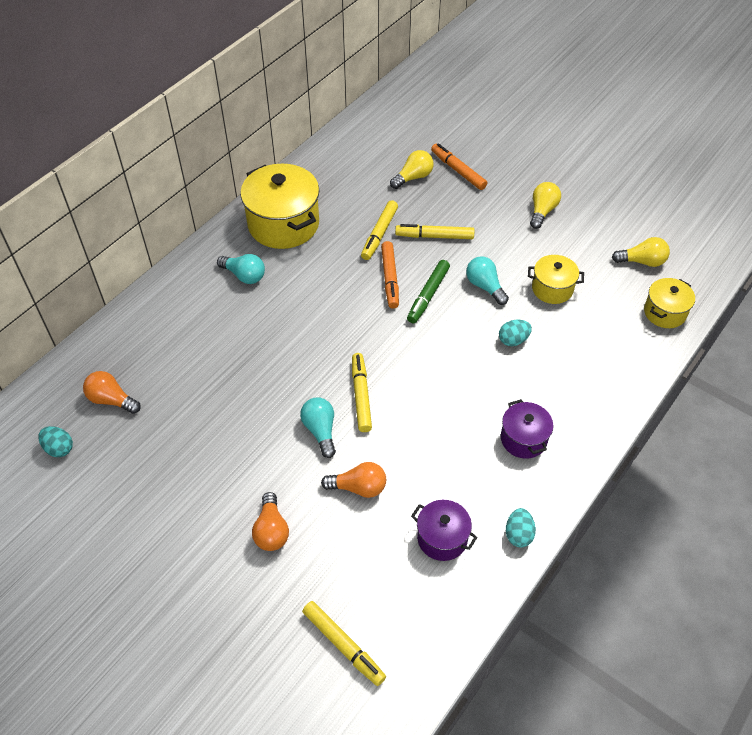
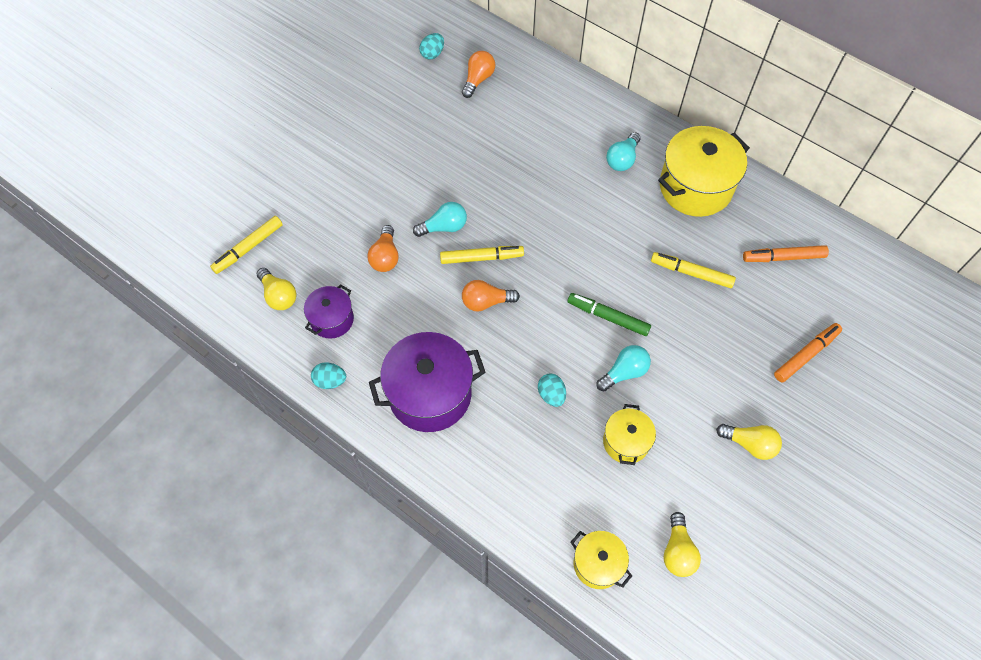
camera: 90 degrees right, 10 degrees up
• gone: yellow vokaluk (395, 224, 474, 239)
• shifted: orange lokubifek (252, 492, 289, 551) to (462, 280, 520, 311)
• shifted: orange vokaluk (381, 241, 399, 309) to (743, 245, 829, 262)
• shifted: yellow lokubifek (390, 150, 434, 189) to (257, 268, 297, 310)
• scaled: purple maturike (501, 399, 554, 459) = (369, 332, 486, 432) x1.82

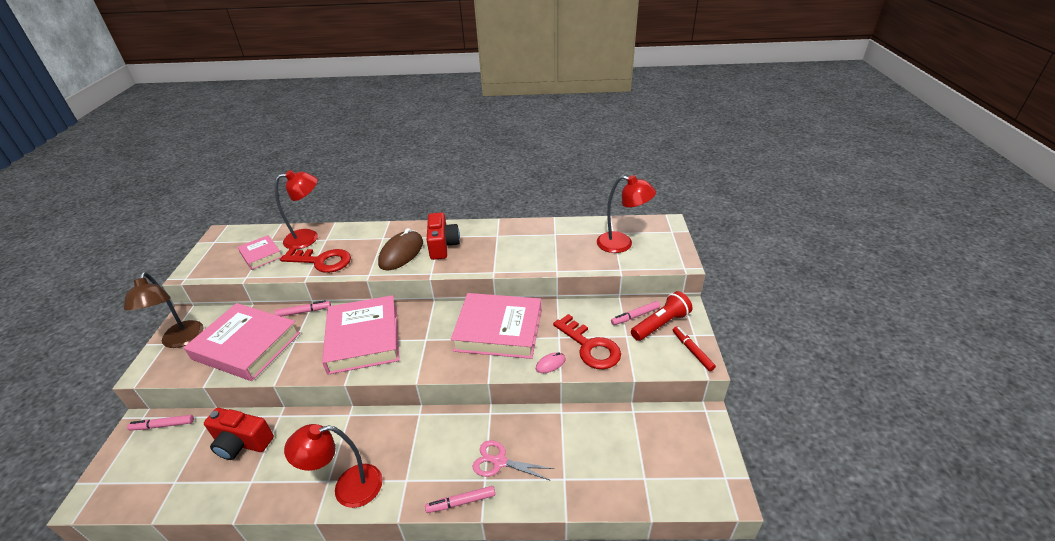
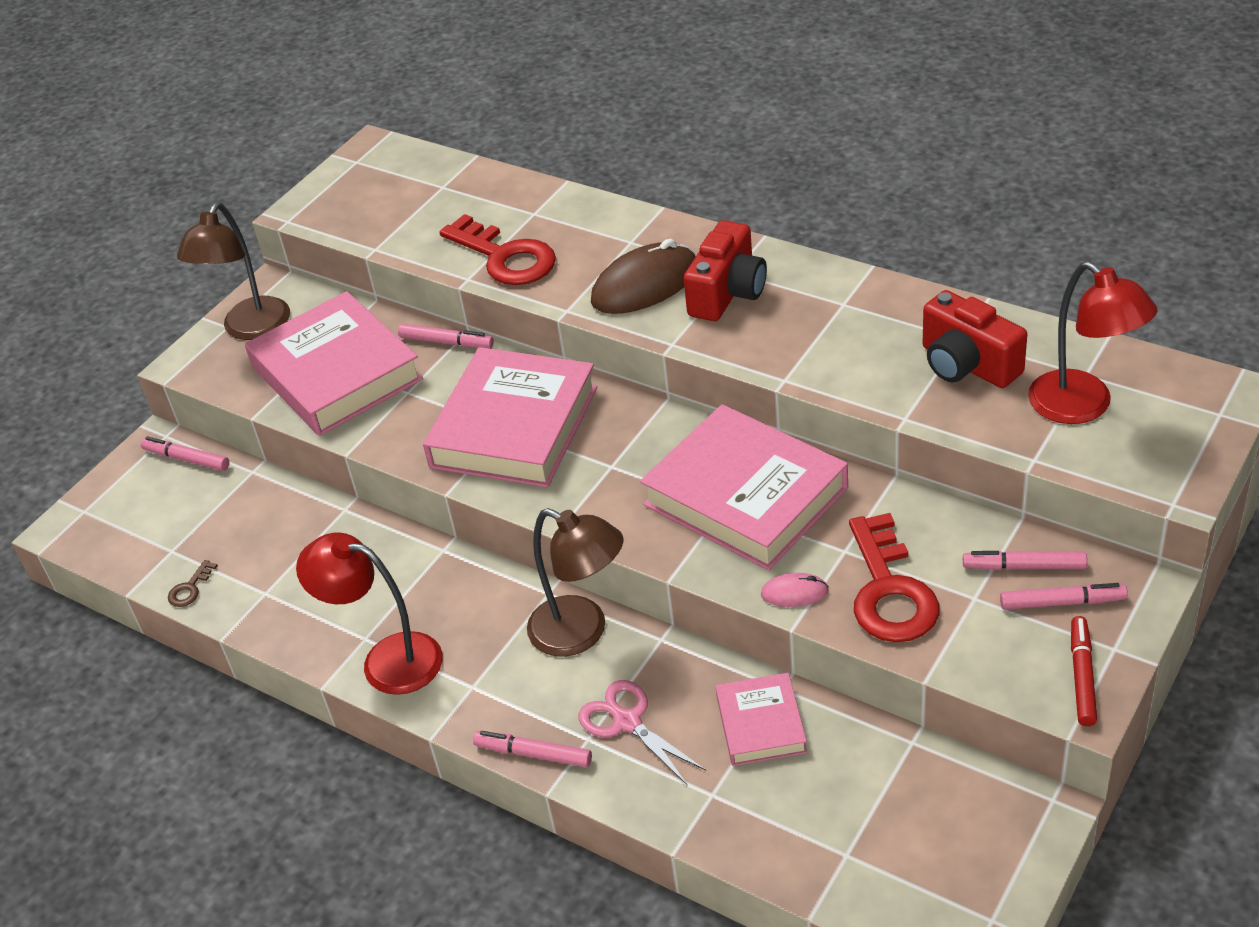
camera: 35 degrees right, 5 degrees up
• gone: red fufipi (275, 170, 318, 249)
• new: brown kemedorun (168, 560, 218, 607)
• new: brown fufipi (527, 508, 624, 657)
• shifted: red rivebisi (204, 408, 274, 460) to (923, 290, 1027, 388)
• shifted: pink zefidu (238, 235, 282, 270) to (716, 673, 807, 766)
• swapped: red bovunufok (631, 291, 693, 341) to pink vokaluk (1000, 583, 1128, 609)

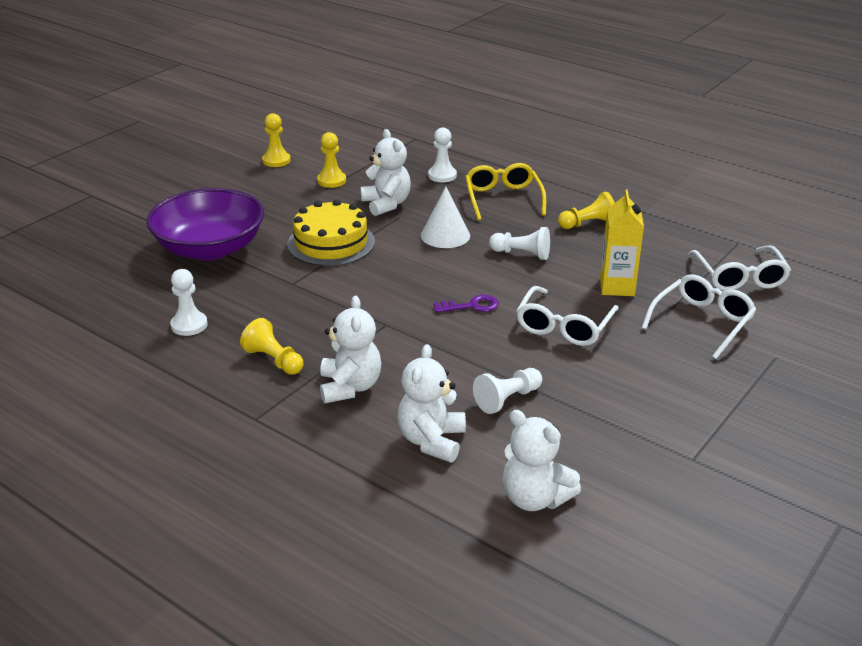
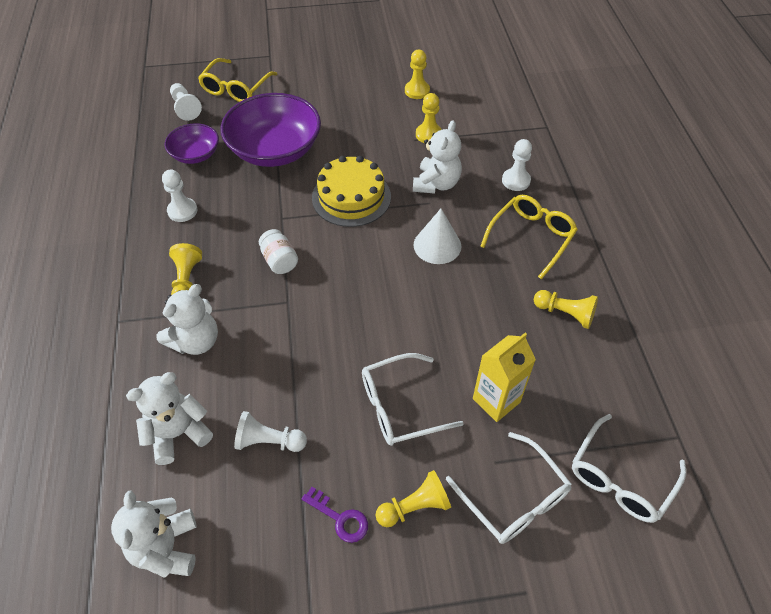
camera: 45 degrees right, 20 degrees up
• new: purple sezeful (165, 123, 219, 164)
• new: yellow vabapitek (198, 58, 277, 102)
• new: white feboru (259, 229, 298, 274)
• new: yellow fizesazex (376, 470, 451, 527)
• shifted: purple kemedorun (434, 295, 499, 313) to (302, 487, 368, 543)
• shifted: white fizesazex (489, 227, 550, 260) to (170, 83, 202, 121)
• rotated: white vabapitek (642, 274, 756, 359) = (446, 432, 572, 544) 60 degrees clockwise

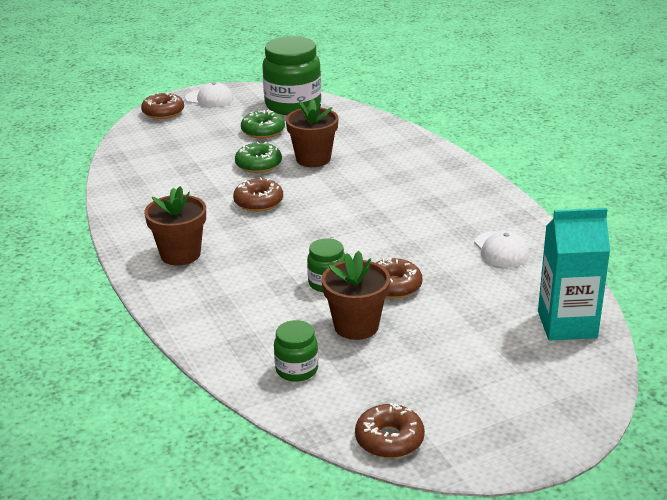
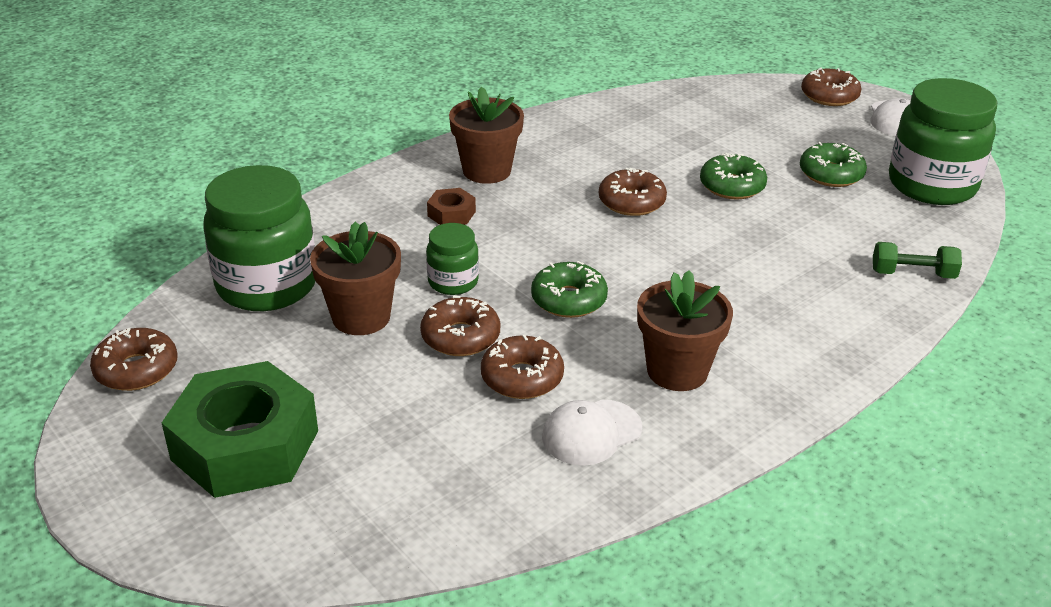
camera: 75 degrees right, 5 degrees up
• gone: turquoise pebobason (538, 208, 610, 341)
• new: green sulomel (162, 361, 318, 498)
• new: brown sulomel (427, 188, 476, 225)
• new: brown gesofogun (481, 335, 564, 399)
• new: green gesofogun (531, 261, 608, 318)
• new: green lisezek (873, 242, 962, 279)
• shifted: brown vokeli (286, 99, 338, 167) to (637, 270, 733, 391)
• scaled: green feboru (274, 320, 318, 382) = (203, 165, 315, 311) x1.98

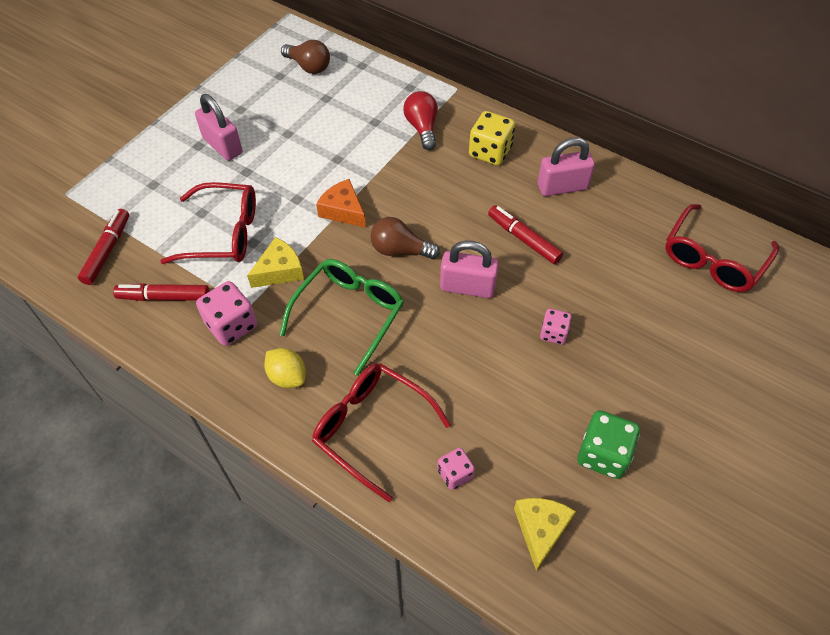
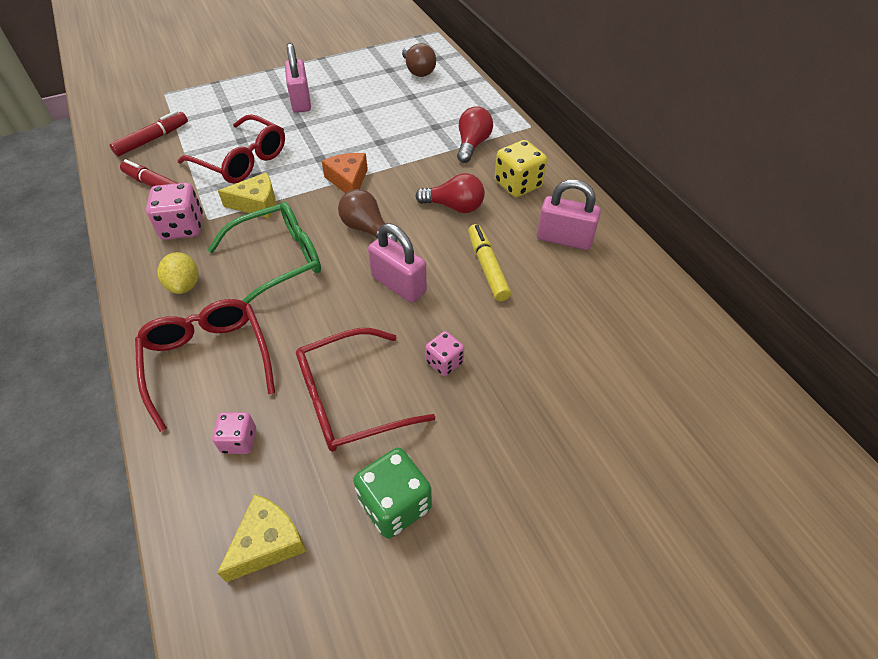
camera: 30 degrees right, 5 degrees down
• new: red lokubifek (415, 173, 485, 213)
• shifted: red vabapitek (665, 204, 779, 292) to (296, 328, 436, 452)
• repainted: red vokaluk (488, 205, 563, 264) to yellow vokaluk (468, 224, 511, 301)

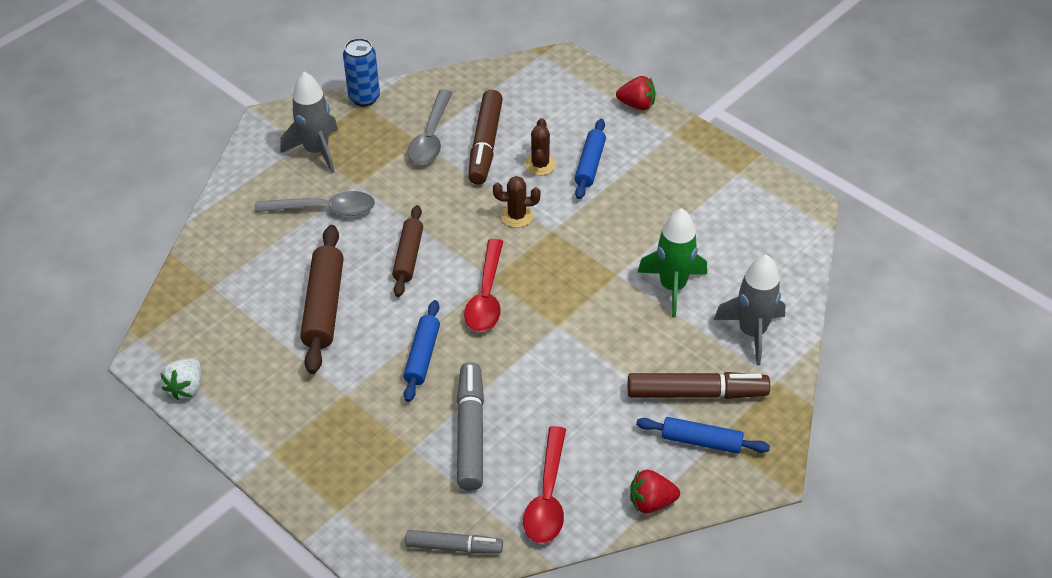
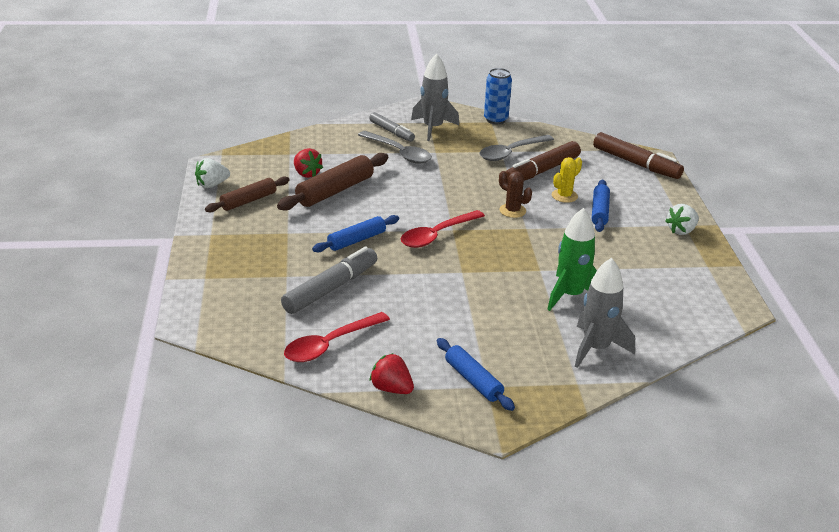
camera: 40 degrees right, 15 degrees down
• new: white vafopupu (665, 204, 699, 235)
• shifted: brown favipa (392, 205, 423, 297) to (205, 176, 290, 212)
• shifted: grey vokaluk (405, 530, 503, 554) to (369, 112, 415, 142)
• shifted: red vafopupu (616, 76, 656, 110) to (294, 148, 323, 178)
• shifted: brown vokaluk (628, 372, 770, 399) to (593, 132, 684, 179)
• repainted: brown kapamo (525, 118, 556, 176) to yellow kapamo (552, 157, 582, 203)
• rotated: blue favipa (575, 119, 606, 199) = (592, 180, 610, 232) 45 degrees counterclockwise

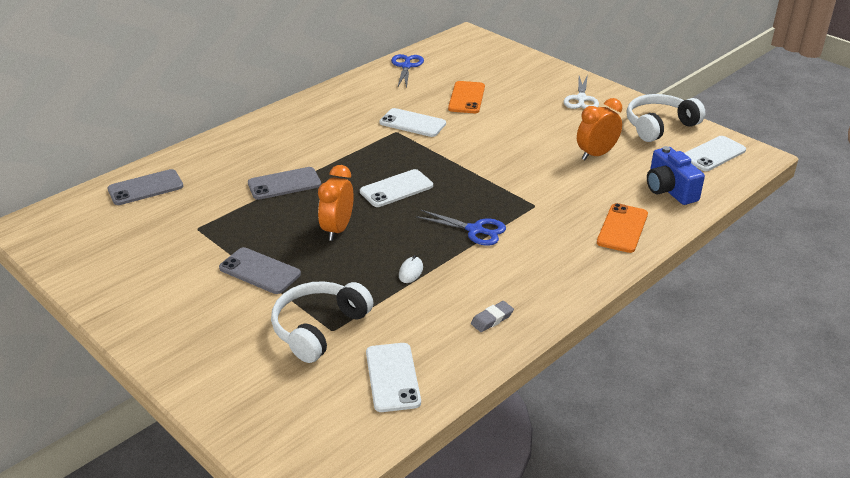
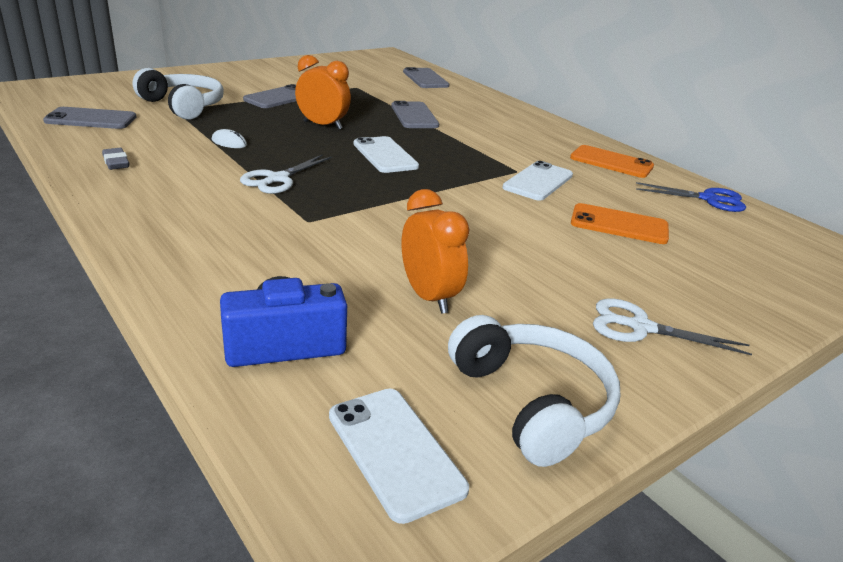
camera: 95 degrees right, 5 degrees down
• shifted: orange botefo (597, 203, 648, 253) to (570, 145, 654, 178)
• repainted: white botefo (366, 343, 421, 412) to grey botefo (43, 107, 136, 129)
• repainted: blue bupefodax (416, 210, 506, 246) to white bupefodax (240, 155, 332, 194)

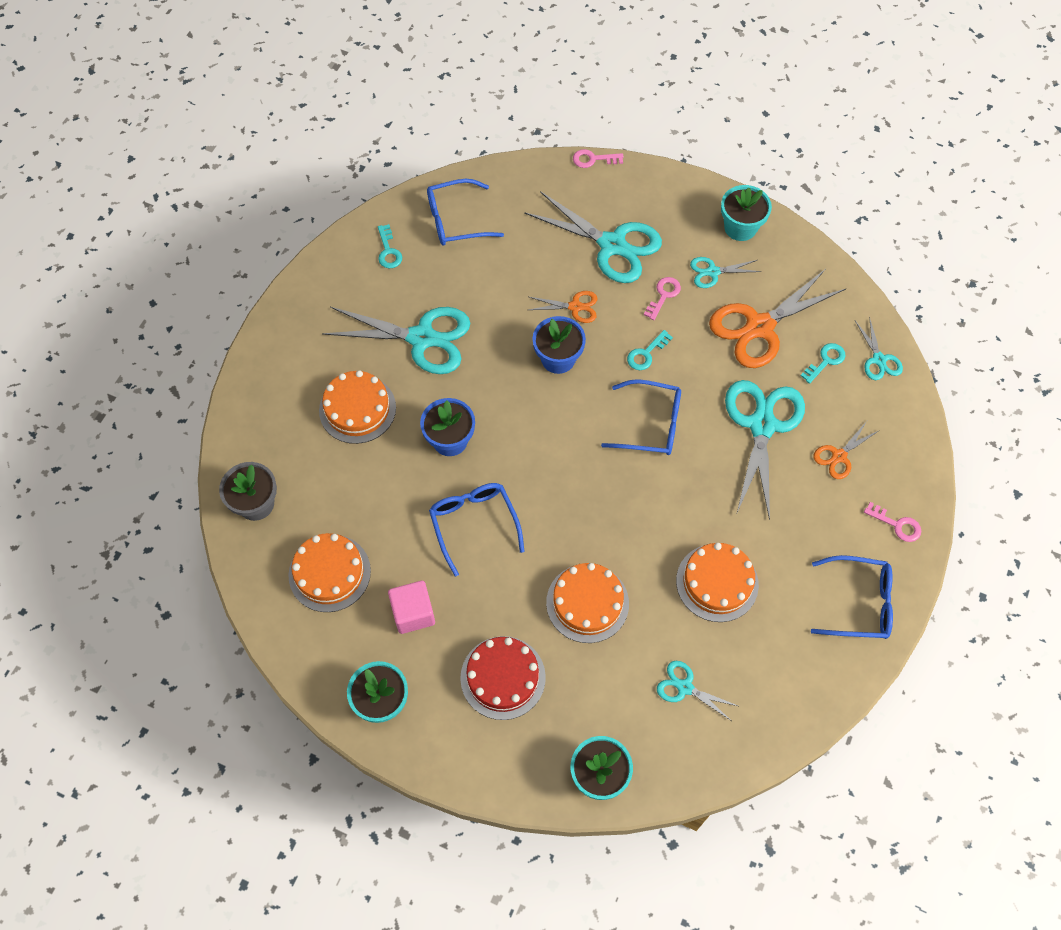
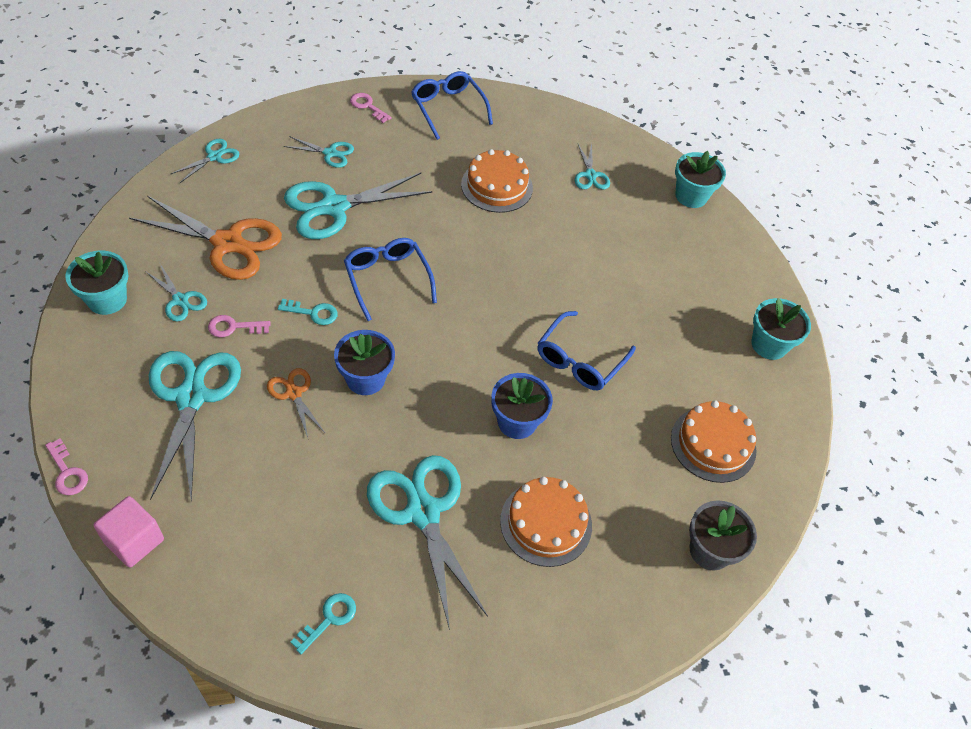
camera: 130 degrees left, 10 degrees down
• gone: blue vabapitek (427, 179, 504, 246)
• gone: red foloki (460, 636, 546, 720)
• gone: orange foloki (546, 563, 629, 643)
• gone: turquoise kemedorun (801, 343, 845, 384)
• shifted: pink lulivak (388, 581, 435, 634) to (94, 496, 164, 568)
• repainted: orange bupefodax (813, 421, 880, 479) to turquoise bupefodax (284, 136, 354, 168)
• rotated: pink kemedorun (864, 502, 921, 542) = (350, 93, 391, 123) 45 degrees counterclockwise

